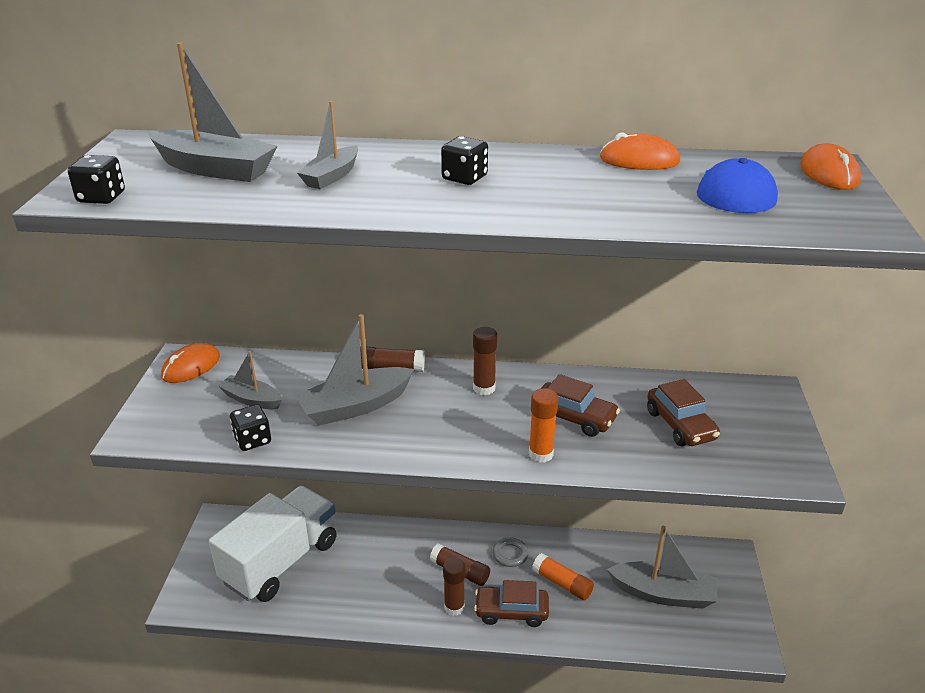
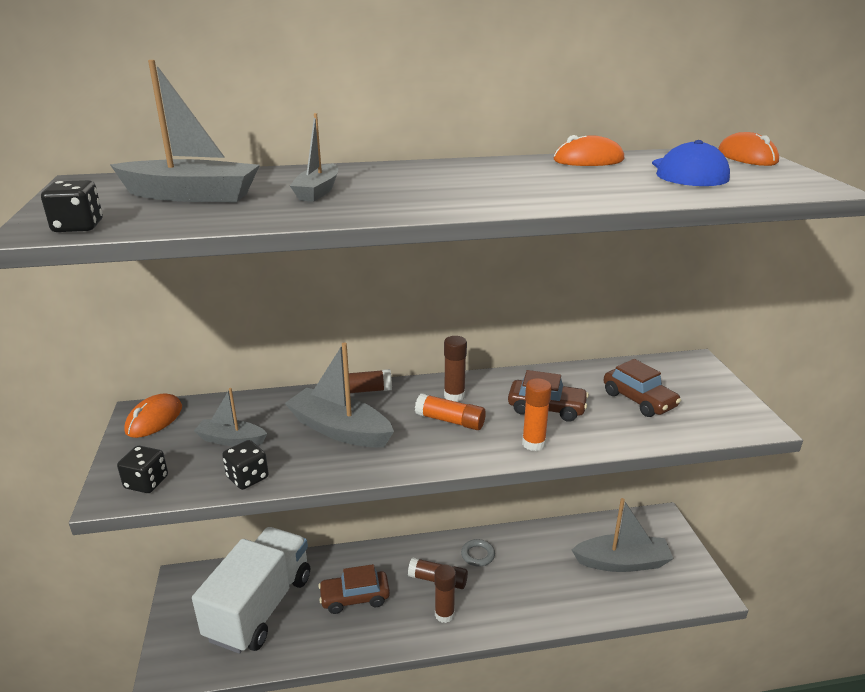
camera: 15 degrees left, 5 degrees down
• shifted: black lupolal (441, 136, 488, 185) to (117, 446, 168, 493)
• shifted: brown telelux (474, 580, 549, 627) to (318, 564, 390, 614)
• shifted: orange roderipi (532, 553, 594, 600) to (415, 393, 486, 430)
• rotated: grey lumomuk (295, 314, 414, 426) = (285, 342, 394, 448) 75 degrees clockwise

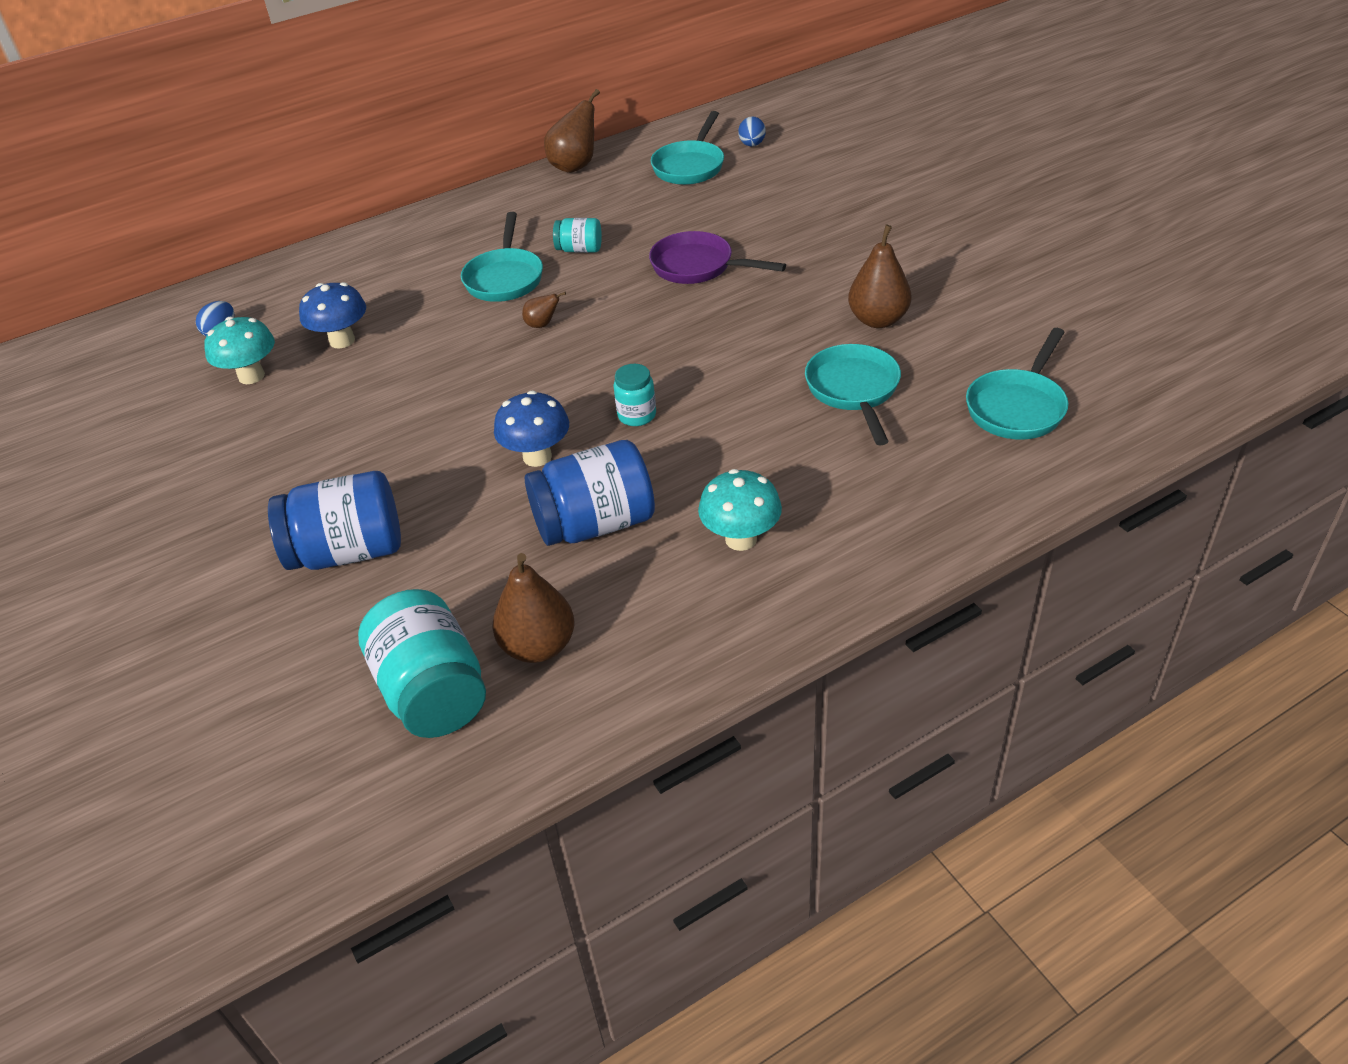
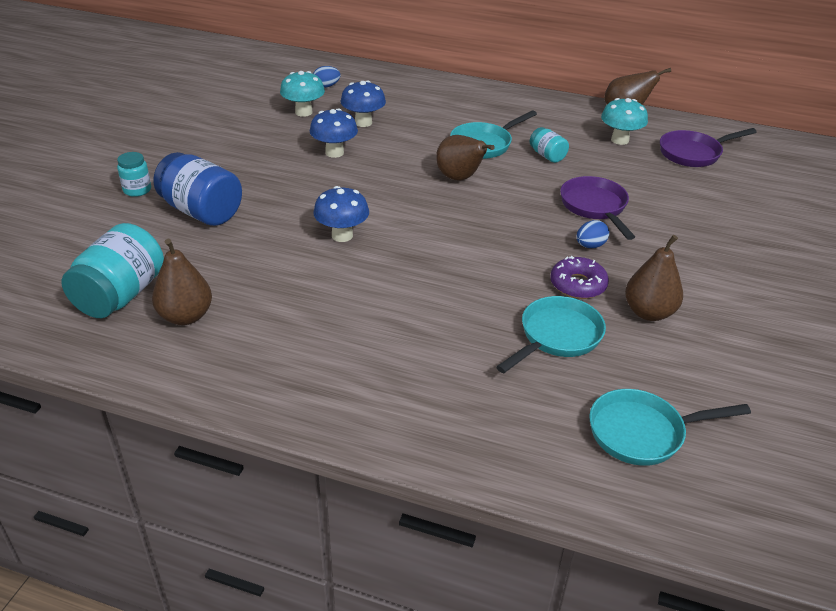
camera: 45 degrees right, 5 degrees down
• gone: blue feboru (525, 440, 655, 546)
• new: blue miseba (310, 108, 358, 158)
• new: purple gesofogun (550, 256, 609, 299)
• shifted: turquoise feboru (614, 364, 656, 426) to (117, 152, 151, 197)
• shifted: turquoise miseba (698, 469, 782, 551) to (601, 98, 648, 145)
• shifted: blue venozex (738, 116, 766, 147) to (576, 220, 609, 248)
• repainted: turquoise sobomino (651, 111, 724, 185) to purple sobomino (660, 128, 757, 167)
• scaled: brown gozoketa (522, 292, 566, 328) = (436, 135, 495, 181) x1.97

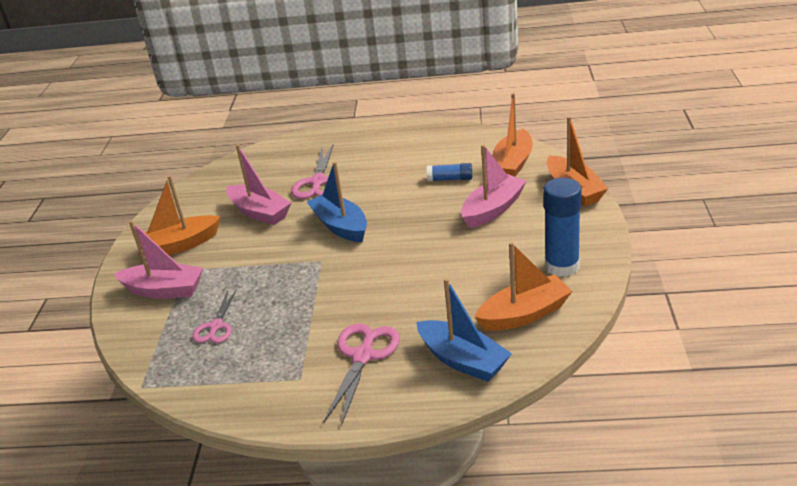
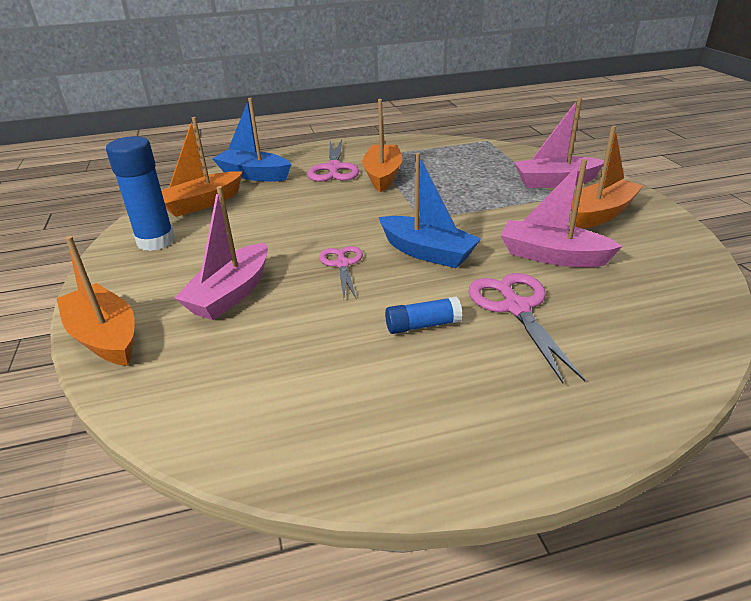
camera: 160 degrees right, 0 degrees up
• shifted: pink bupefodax (192, 289, 237, 343) to (319, 246, 363, 300)
• shifted: blue roderipi (427, 163, 472, 182) to (385, 297, 463, 334)
• shifted: orange lumomuk (492, 93, 533, 177) to (362, 99, 402, 192)

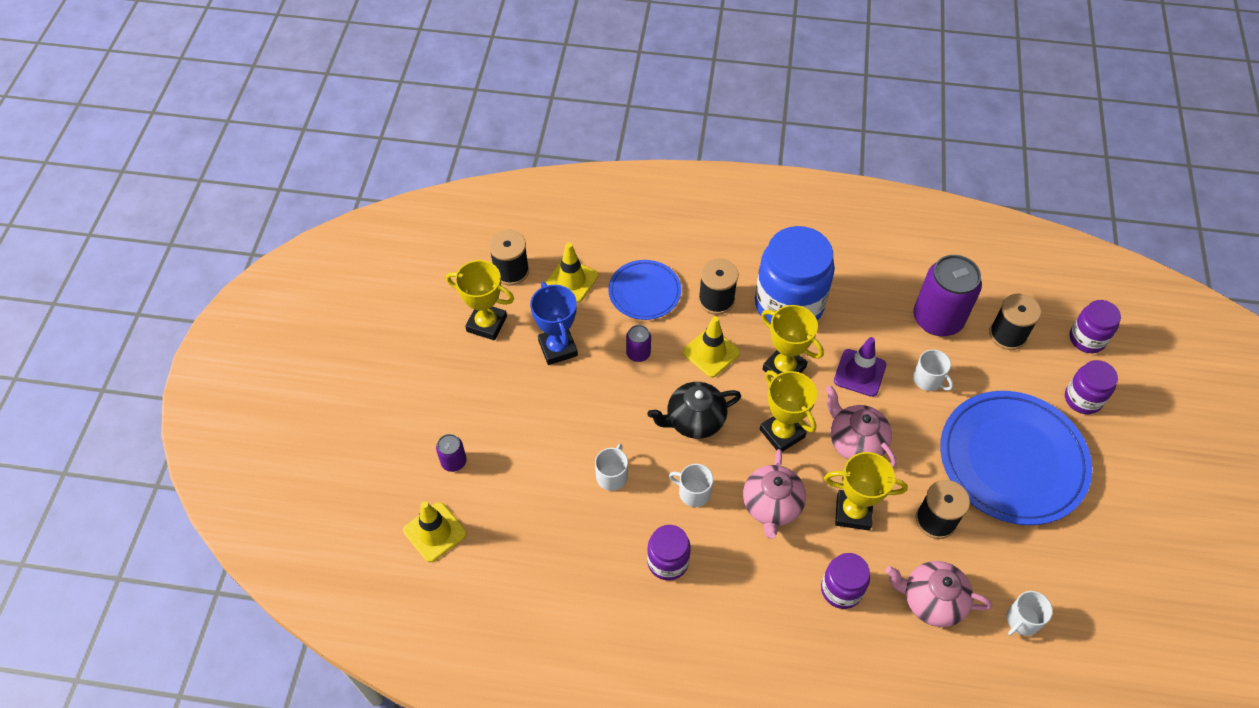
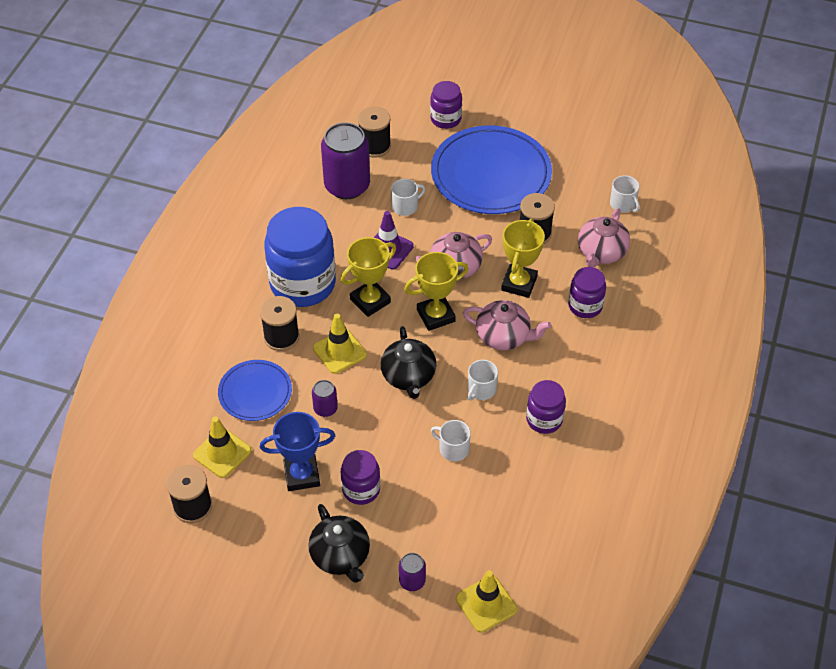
camera: 80 degrees left, 5 degrees down
• gone: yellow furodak (446, 260, 514, 340)
• new: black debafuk (308, 504, 370, 583)
• shifted: purple feboru (1069, 300, 1121, 353) to (341, 450, 380, 505)

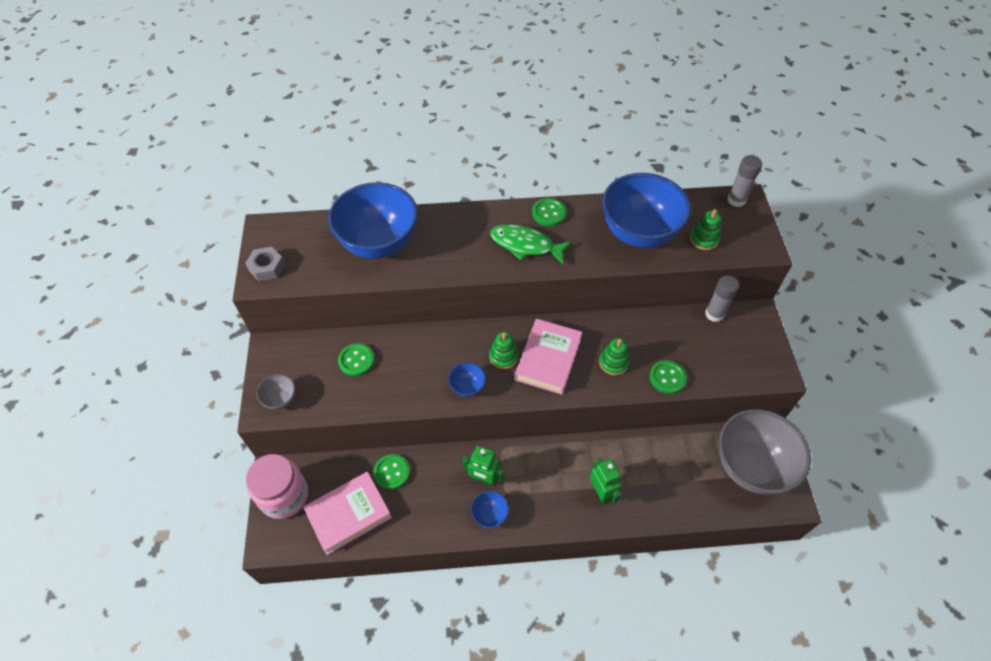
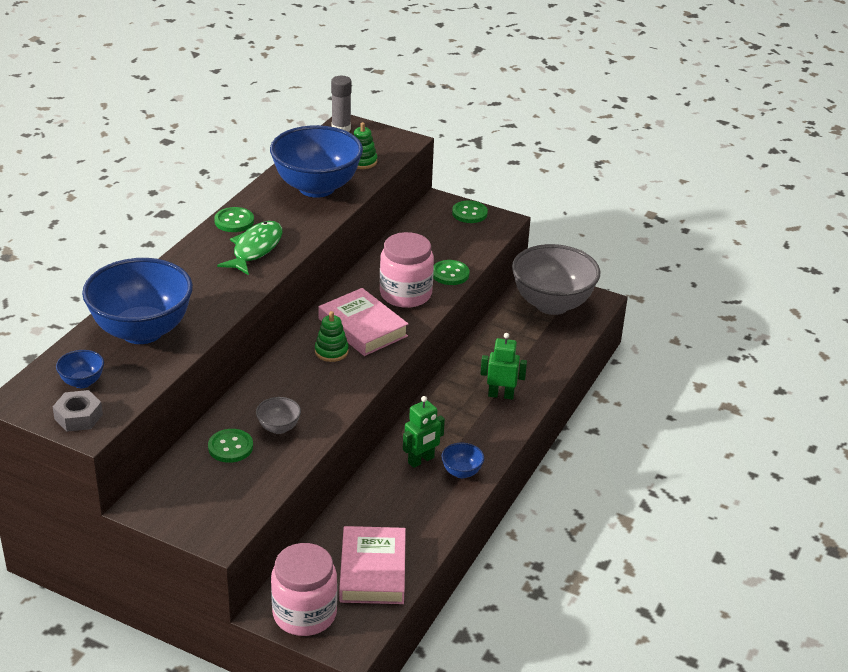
camera: 60 degrees left, 20 degrees down
• gone: grey roderipi (705, 275, 739, 322)
• shifted: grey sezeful (257, 374, 295, 410) to (256, 397, 301, 434)
• shifted: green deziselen (373, 454, 410, 490) to (452, 200, 488, 223)
• shifted: blue sezeful (448, 362, 486, 397) to (56, 350, 104, 388)
• swapped: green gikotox (599, 338, 629, 375) to pink feboru (380, 232, 434, 308)
• rotated: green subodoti (490, 224, 572, 264) = (217, 221, 283, 275) 150 degrees clockwise

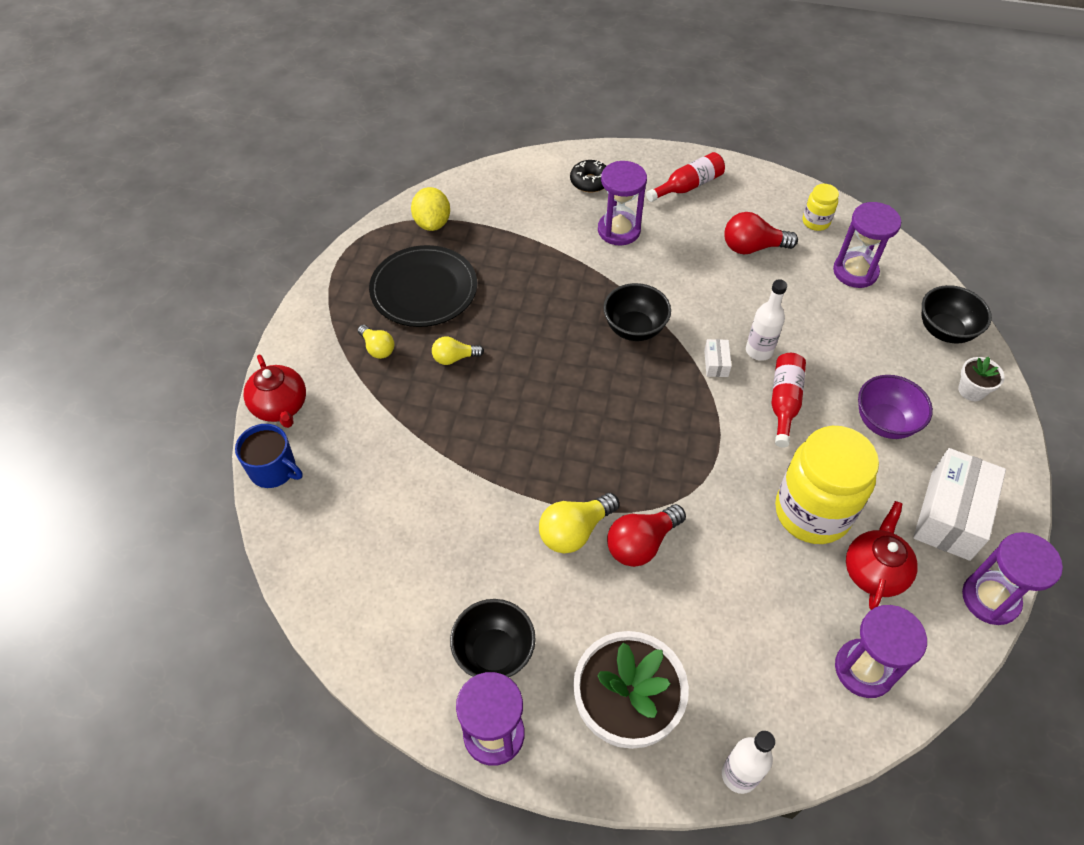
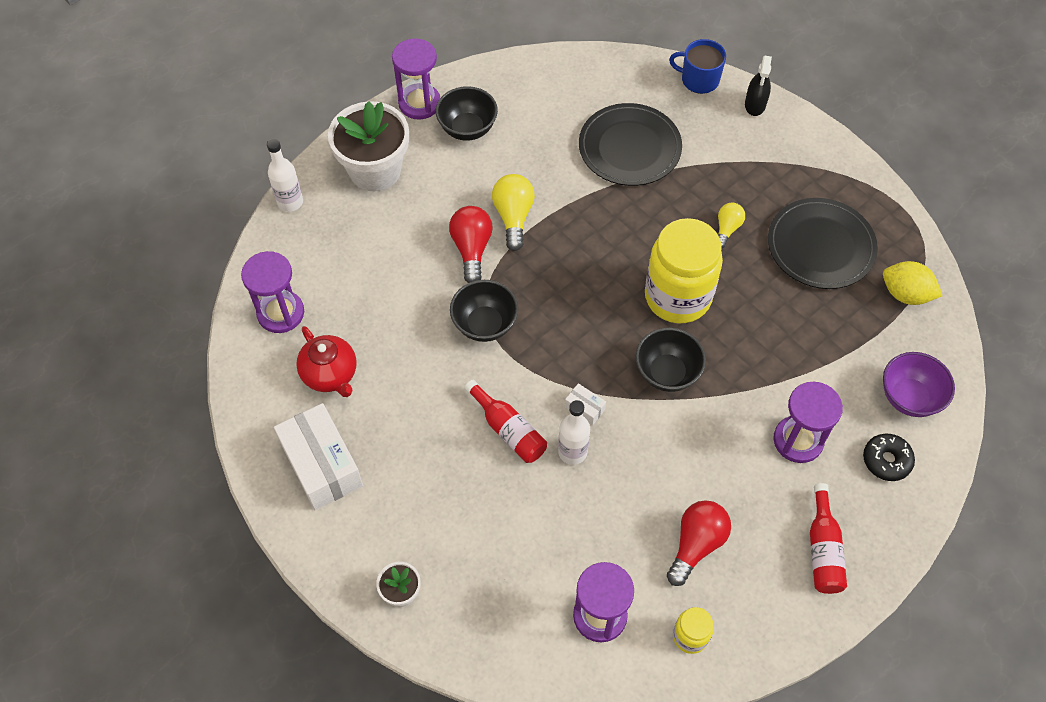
camera: 125 degrees right, 5 degrees up
• gone: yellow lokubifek (358, 325, 394, 359)
• gone: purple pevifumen (962, 532, 1063, 625)
• new: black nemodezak (579, 103, 682, 186)
• shifted: yellow feboru (775, 426, 879, 544) to (645, 218, 723, 323)
• shifted: purple sezeful (858, 375, 933, 439) to (883, 352, 955, 417)
• shifted: black sezeful (922, 285, 992, 344) to (450, 280, 518, 342)
• swapped: red debafuk (243, 355, 306, 428) to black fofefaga (745, 55, 772, 116)
• rotated: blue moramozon (235, 424, 303, 488) = (669, 39, 726, 94) 45 degrees clockwise

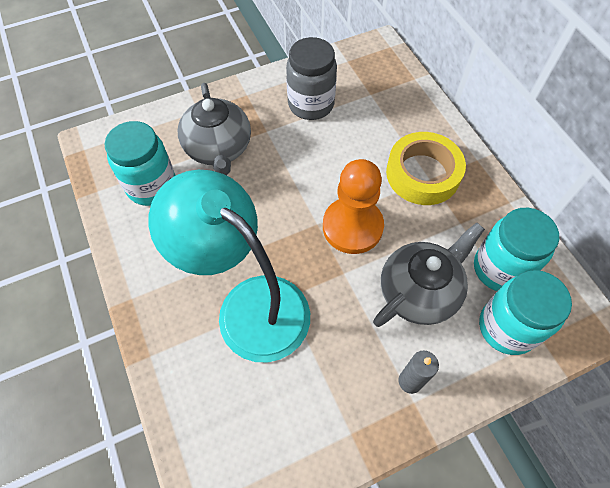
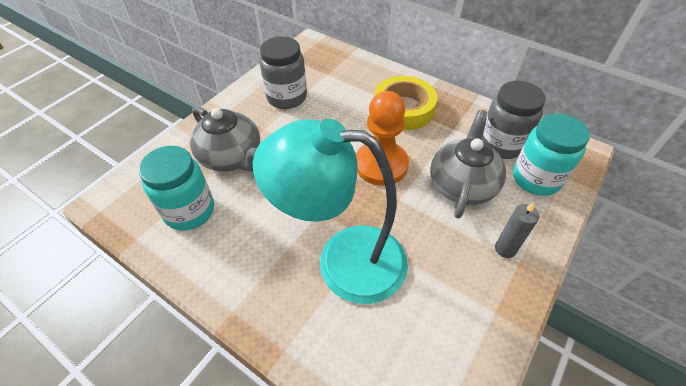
camera: 30 degrees left, 10 degrees down
• repainted: turquoise feboru (474, 208, 559, 291) to grey feboru (482, 81, 546, 159)

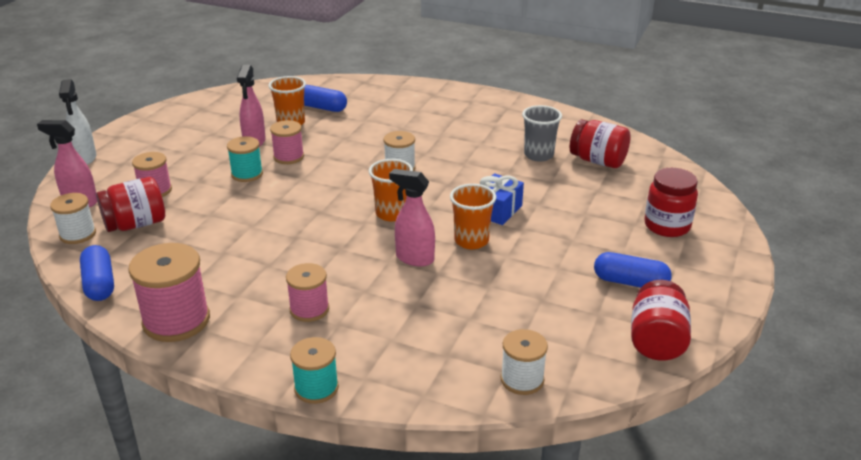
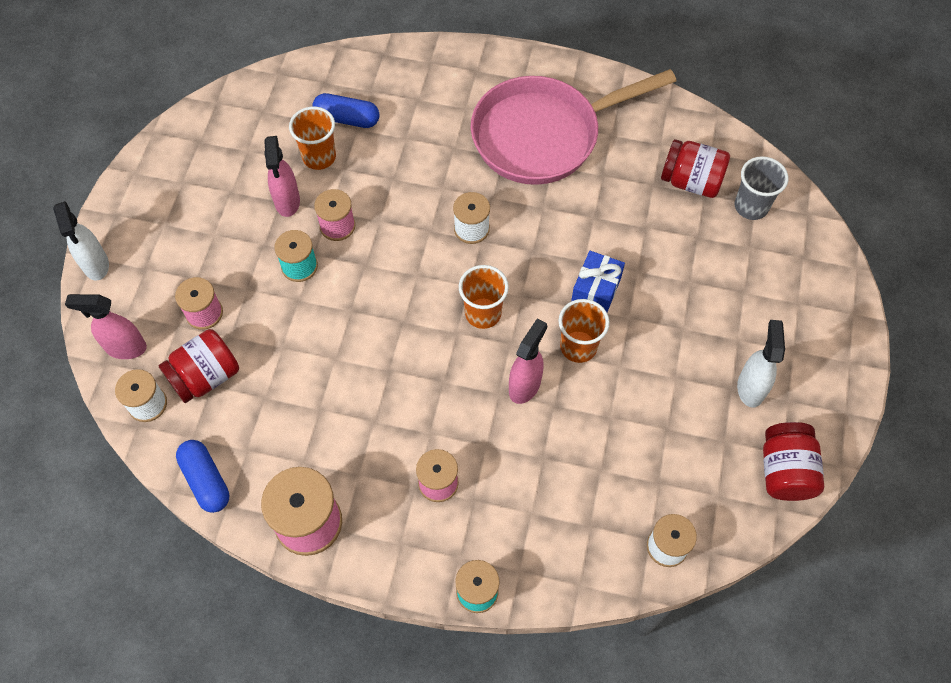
camera: 10 degrees left, 30 degrees up
• gone: red feboru (644, 168, 698, 237)
• new: pink sobomino (471, 69, 676, 185)
• shifted: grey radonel (522, 105, 562, 162) to (735, 156, 789, 220)
• swapped: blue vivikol (594, 252, 672, 288) to white fofefaga (737, 320, 785, 408)
• rotated: pink fofefaga (389, 169, 435, 266) = (509, 318, 547, 404) 105 degrees clockwise

